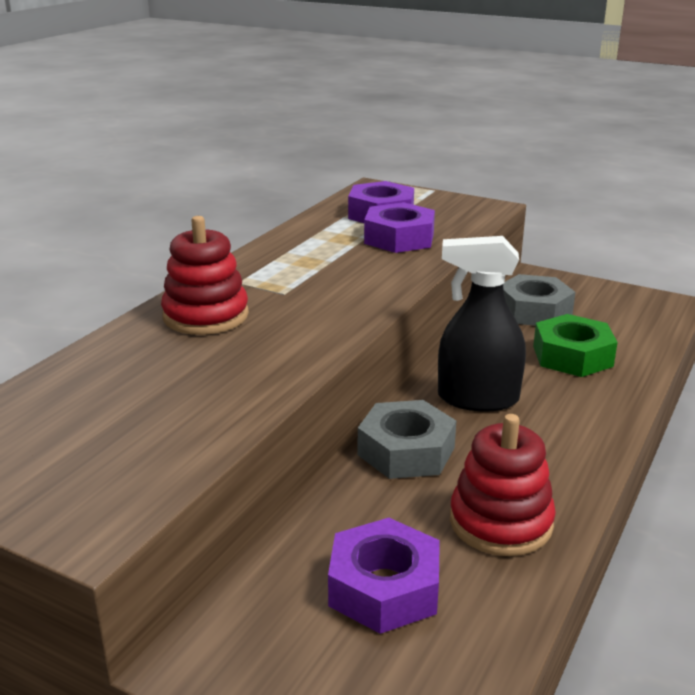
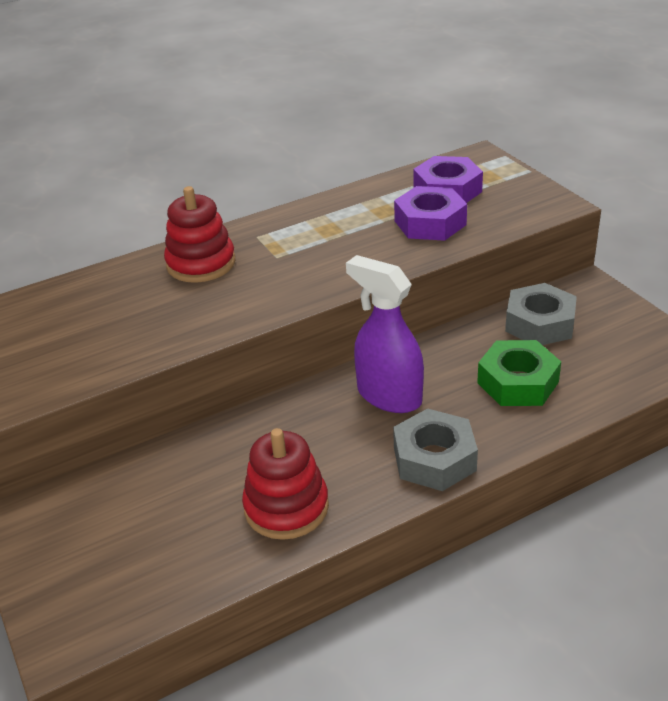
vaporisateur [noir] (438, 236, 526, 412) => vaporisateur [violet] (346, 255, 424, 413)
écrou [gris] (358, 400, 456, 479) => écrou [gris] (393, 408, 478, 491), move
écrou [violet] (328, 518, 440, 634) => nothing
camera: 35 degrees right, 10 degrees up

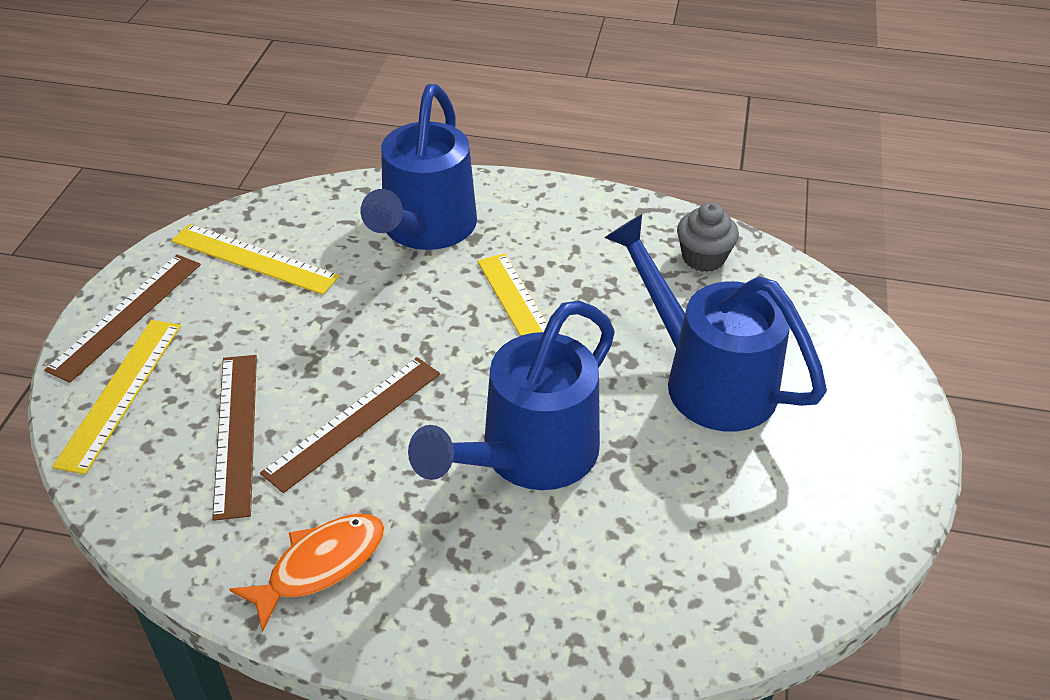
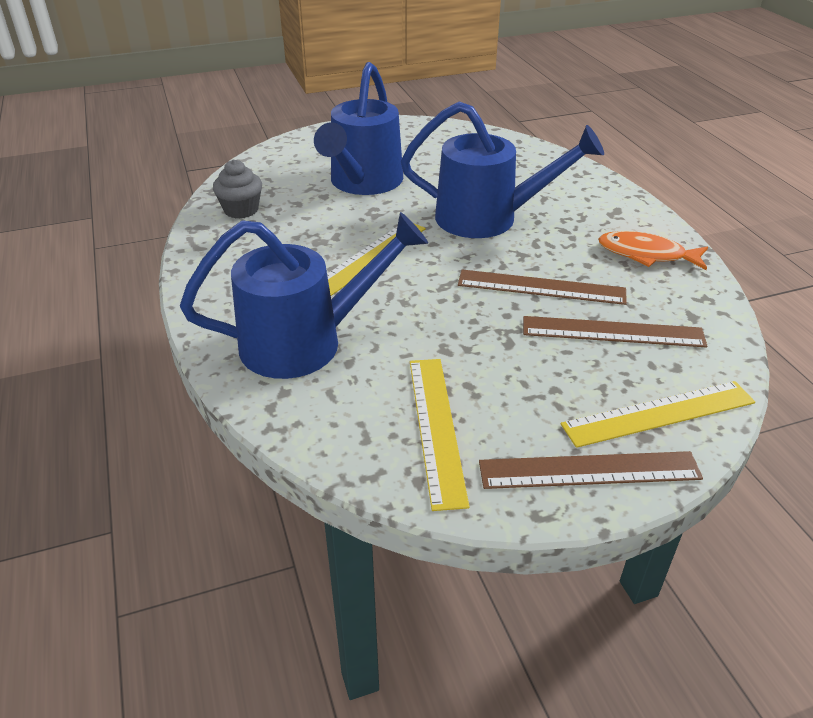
règle [marron] (212, 355, 257, 521) => règle [marron] (523, 316, 707, 348), 45 degrees clockwise
camera: 120 degrees left, 5 degrees down

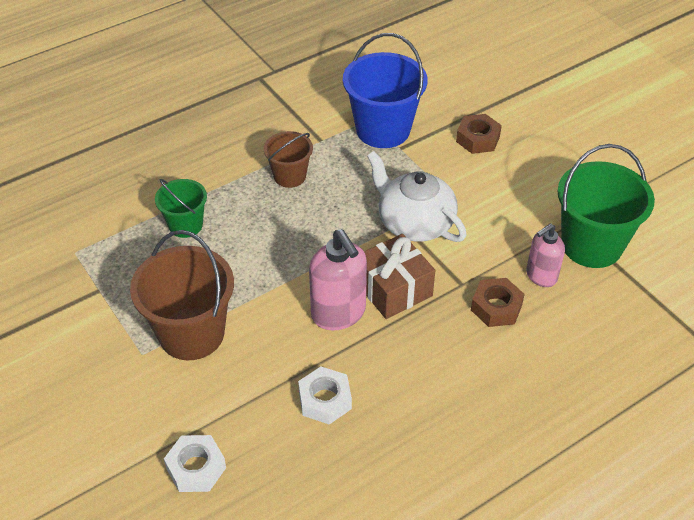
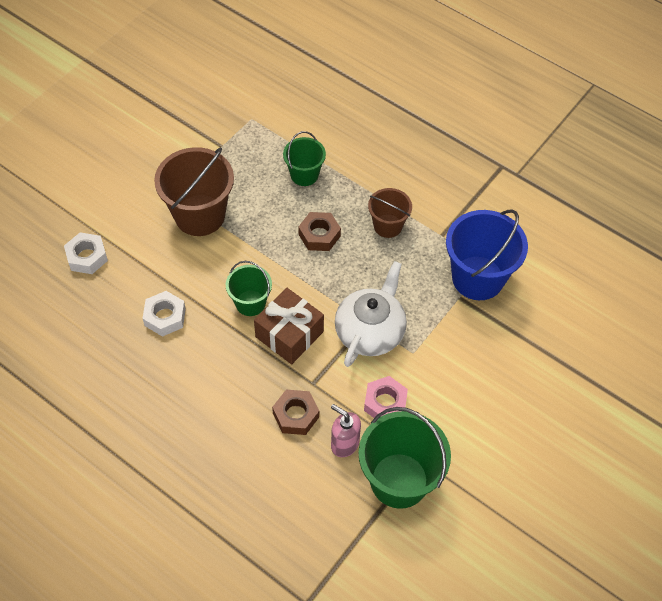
écrou [marron] (456, 114, 502, 154) => écrou [marron] (298, 212, 341, 251), move
distributeur de savon [rose] (309, 229, 367, 330) => seau [vert] (226, 261, 272, 316)
nothing => écrou [rose] (364, 376, 408, 418)
camera: 70 degrees right, 10 degrees up

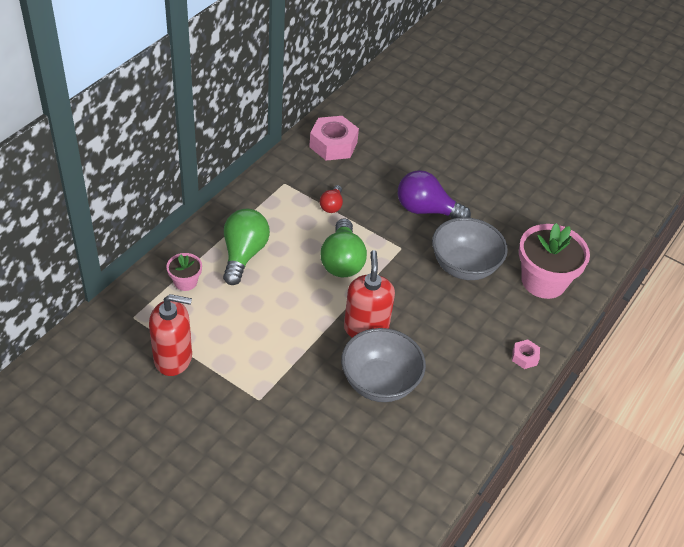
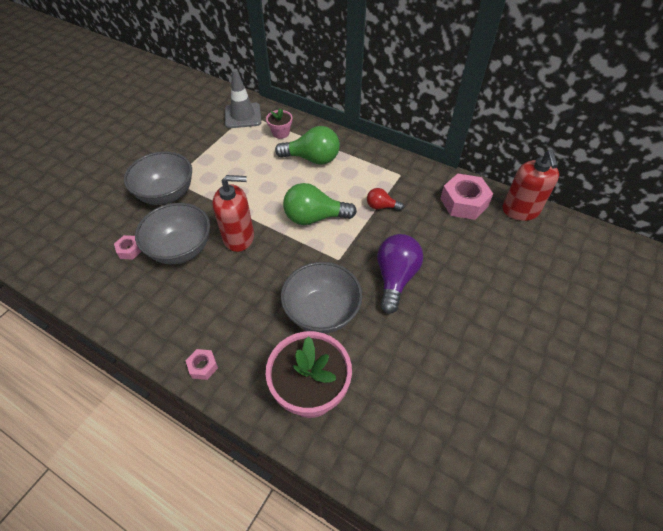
distributeur de savon [rouge] (149, 294, 192, 376) => distributeur de savon [rouge] (503, 150, 559, 221), move
nothing => cône de chantier [gris] (225, 69, 261, 128)
nothing => bol [gris] (124, 151, 192, 205)
nothing => écrou [rose] (114, 235, 142, 260)
camera: 90 degrees right, 5 degrees up

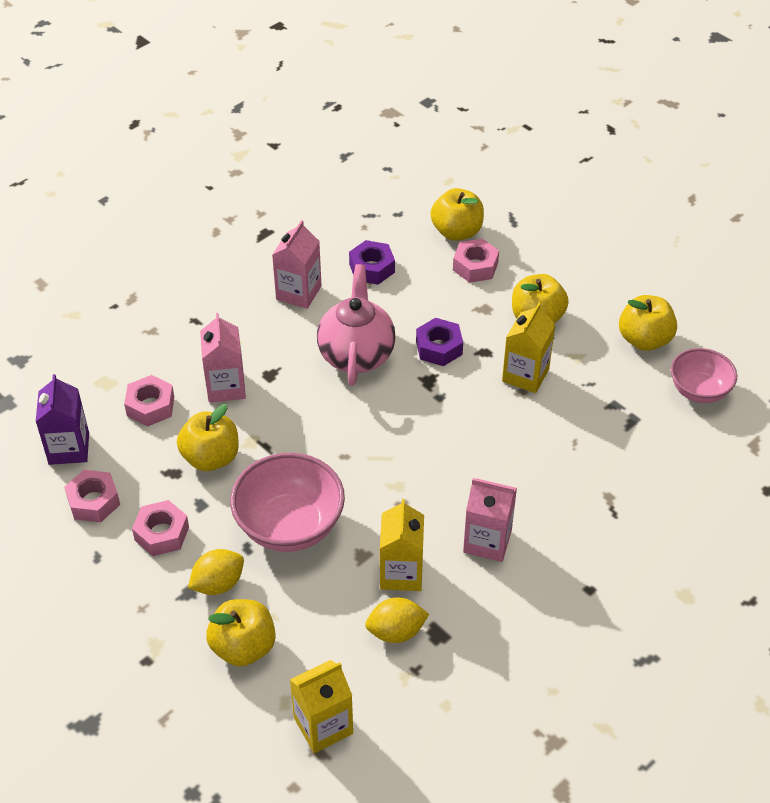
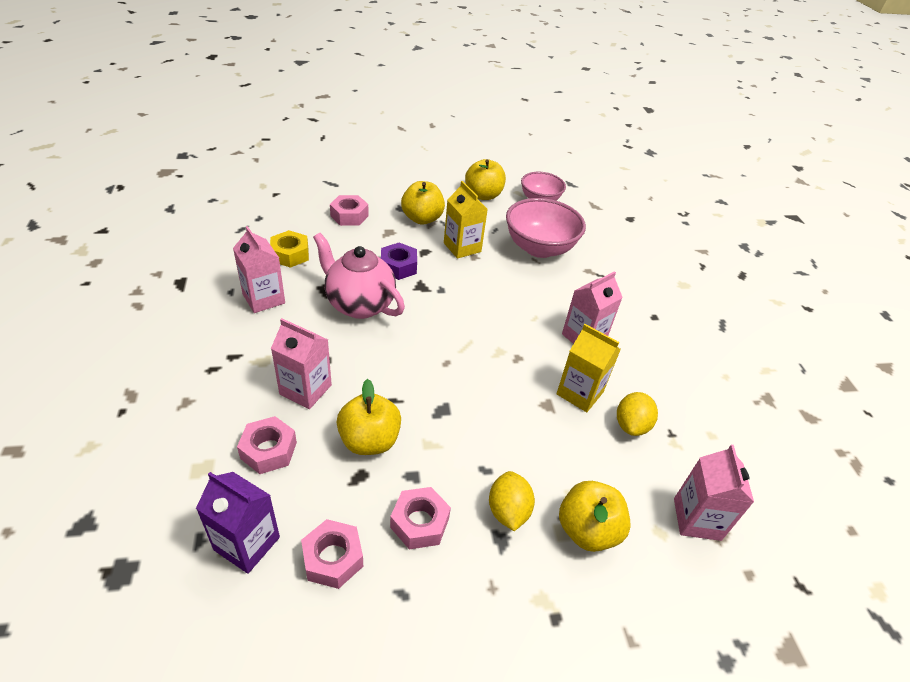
pomme [jaune] (430, 188, 484, 241) => nothing
écrou [violet] (349, 240, 395, 285) => écrou [jaune] (270, 230, 309, 268)
bol [rose] (230, 453, 345, 552) => bol [rose] (506, 198, 586, 258), move
brique de lait [jaune] (290, 660, 353, 753) => brique de lait [rose] (674, 445, 754, 541)
camera: 60 degrees left, 5 degrees down

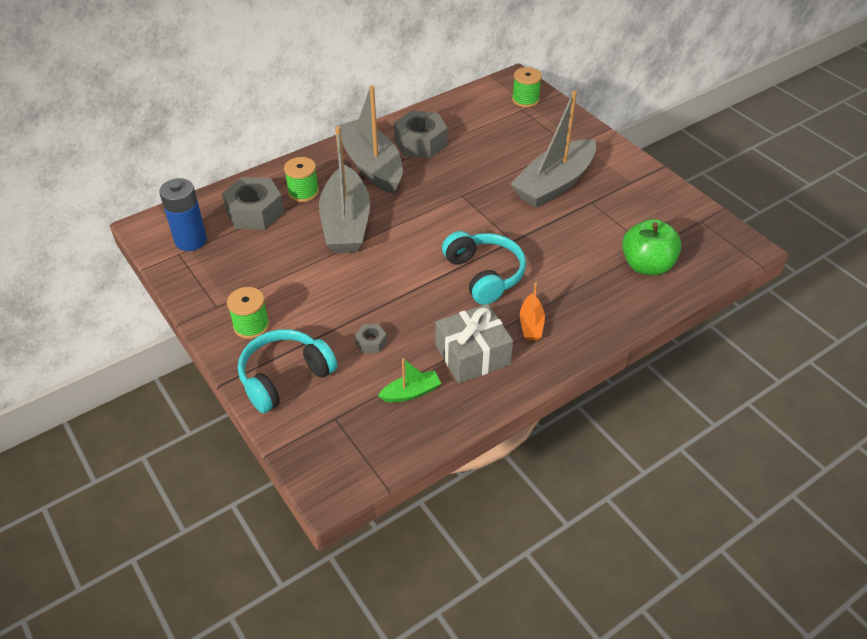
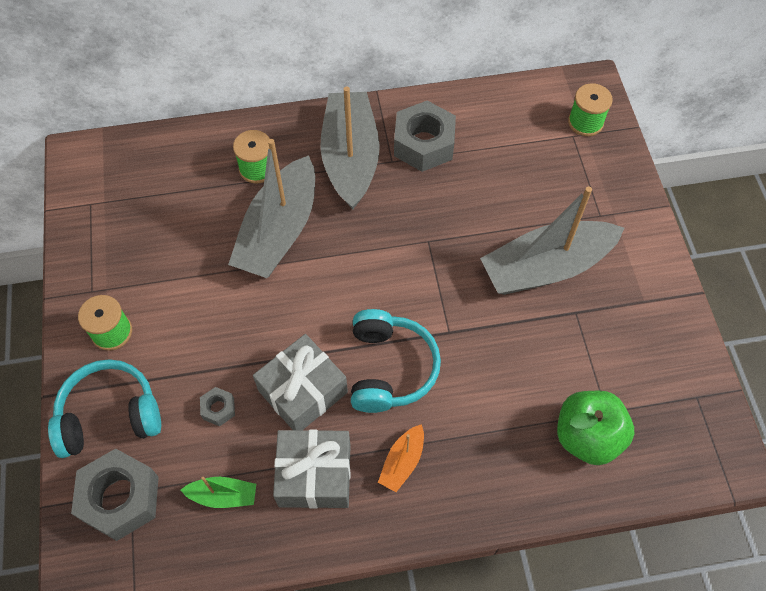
écrou [gris] (222, 177, 284, 230) => écrou [gris] (71, 449, 159, 541), move
pile [bleu] (159, 178, 207, 251) => nothing
nothing => cadeau [gris] (253, 334, 348, 430)
camera: 25 degrees right, 15 degrees up

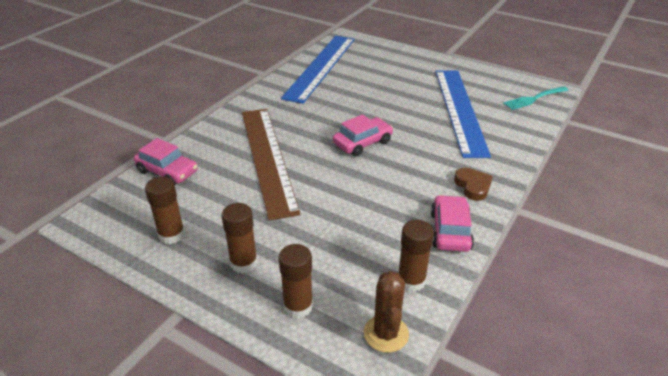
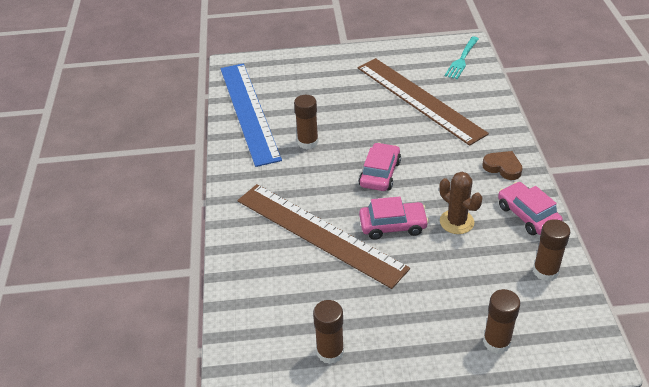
règle [bleu] (435, 70, 491, 158) => règle [marron] (358, 58, 489, 146)
voiture [rose] (134, 138, 198, 185) => voiture [rose] (359, 197, 429, 240), move
bâton de colle [marron] (221, 203, 258, 273) => bâton de colle [marron] (294, 95, 319, 149), move
cactus [marron] (364, 271, 409, 353) => cactus [marron] (439, 172, 483, 234), move
camera: 35 degrees left, 5 degrees up

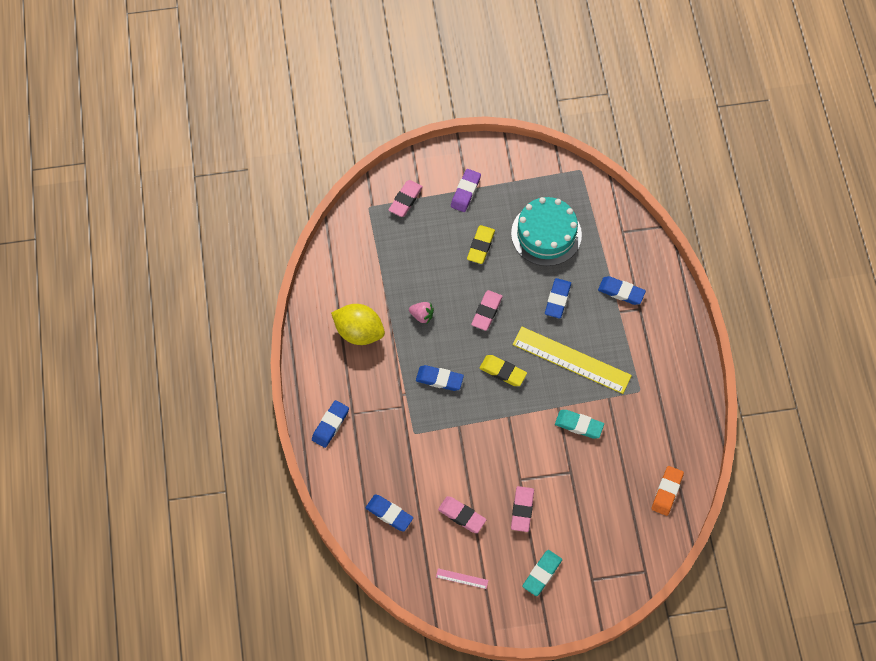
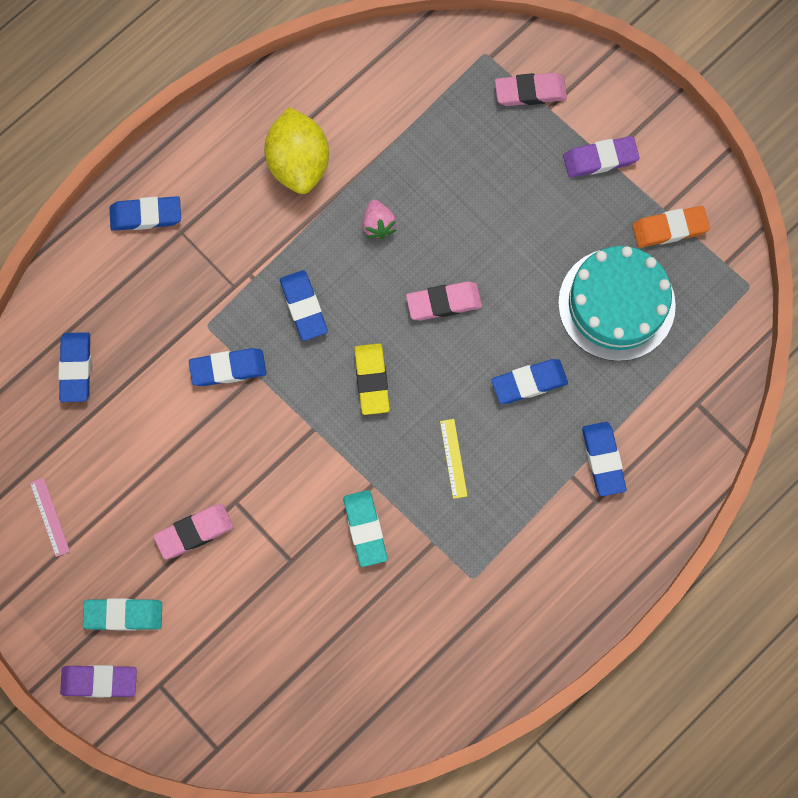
gomme [jaune] (467, 225, 495, 264) => nothing
règle [jaune] (512, 327, 632, 394) => règle [jaune] (440, 419, 467, 499), x0.40
gomme [orange] (651, 466, 684, 516) => gomme [orange] (632, 206, 710, 248), move
gomme [rose] (438, 496, 486, 533) => nothing
nothing => gomme [bleu] (189, 348, 266, 386)
nothing => gomme [violet] (60, 665, 137, 697)
camera: 55 degrees right, 10 degrees up

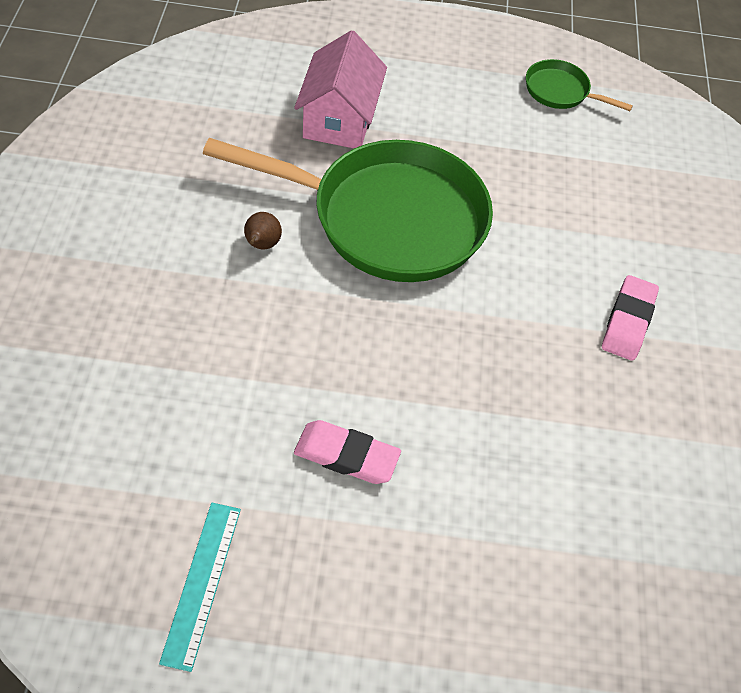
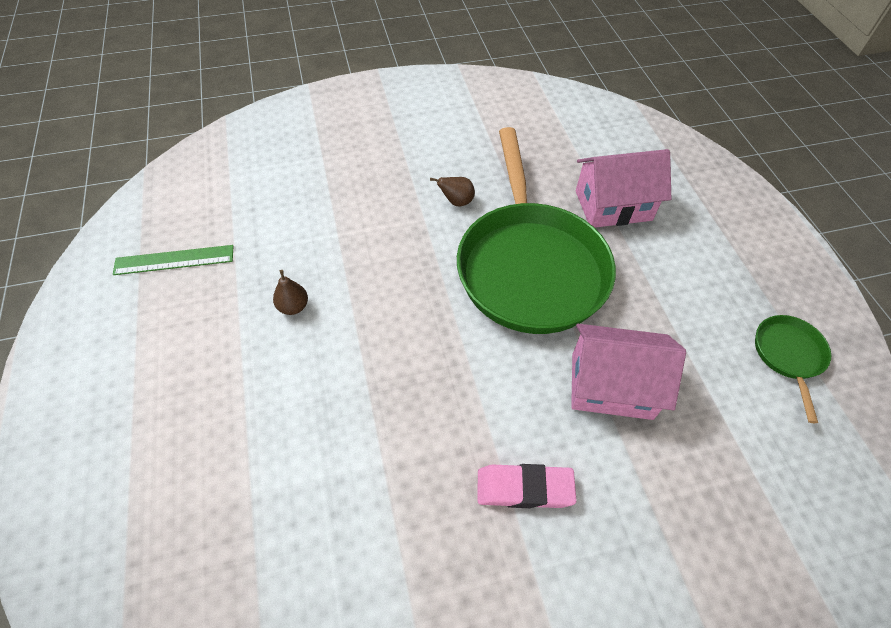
gomme [rose] (294, 420, 401, 484) => poire [marron] (273, 270, 308, 315)
règle [turquoise] (159, 503, 241, 672) => règle [vert] (113, 245, 233, 275)
nothing => maison [rose] (571, 324, 686, 420)
camera: 75 degrees right, 0 degrees up

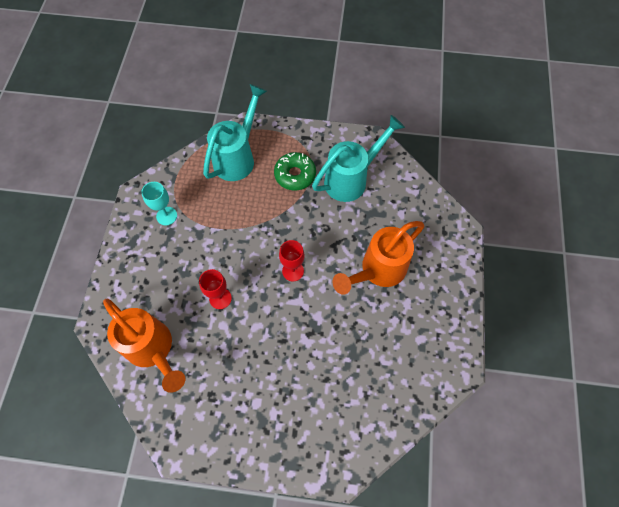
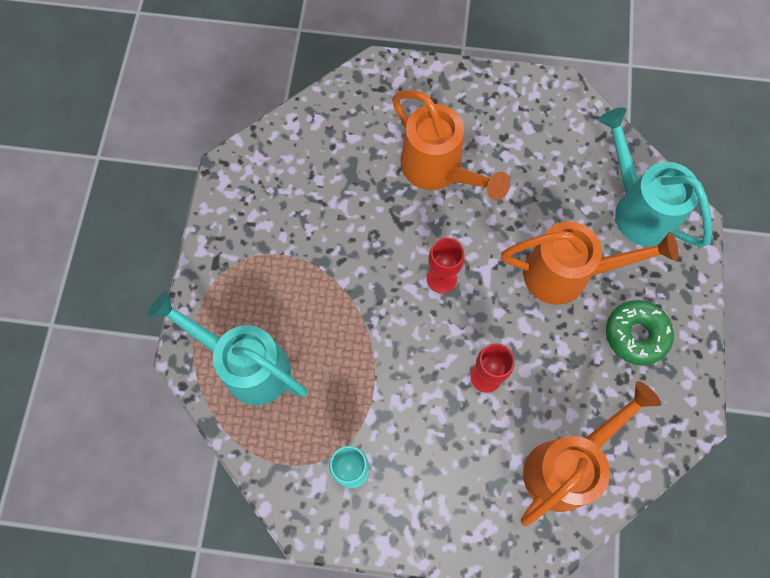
arrosoir [turquoise] (312, 115, 405, 202) => arrosoir [turquoise] (598, 107, 713, 247), move
beignet [vert] (274, 152, 316, 191) => beignet [vert] (606, 300, 674, 365), move
nothing => arrosoir [orange] (501, 221, 679, 305)
camera: 90 degrees left, 5 degrees up

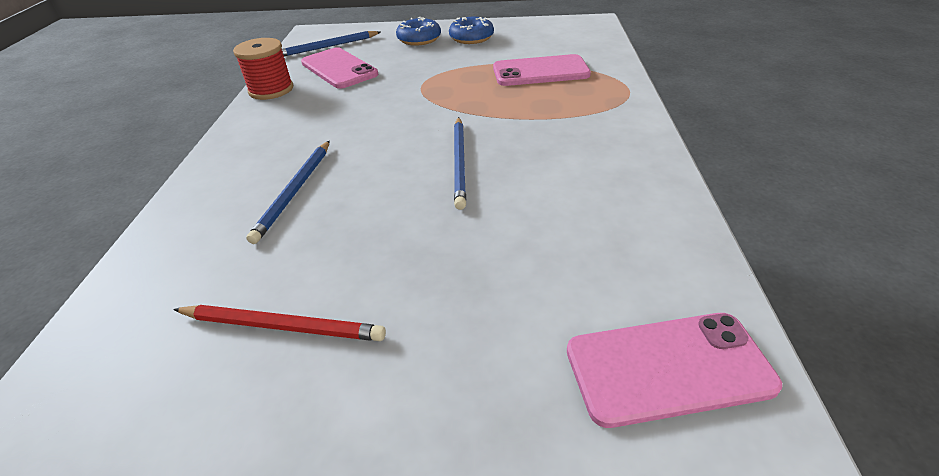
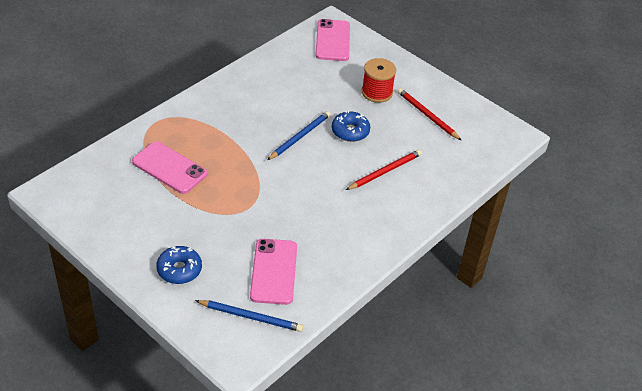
beignet [bleu] (449, 17, 494, 44) => beignet [bleu] (332, 111, 370, 142), move
bobine [rouge] (233, 38, 293, 100) => bobine [rouge] (362, 58, 396, 103), move
crayon [bleu] (246, 141, 330, 244) => crayon [rouge] (346, 150, 422, 190)
téléphone [rose] (567, 313, 782, 428) => téléphone [rose] (315, 19, 350, 61), 60 degrees clockwise
camera: 145 degrees left, 5 degrees up

